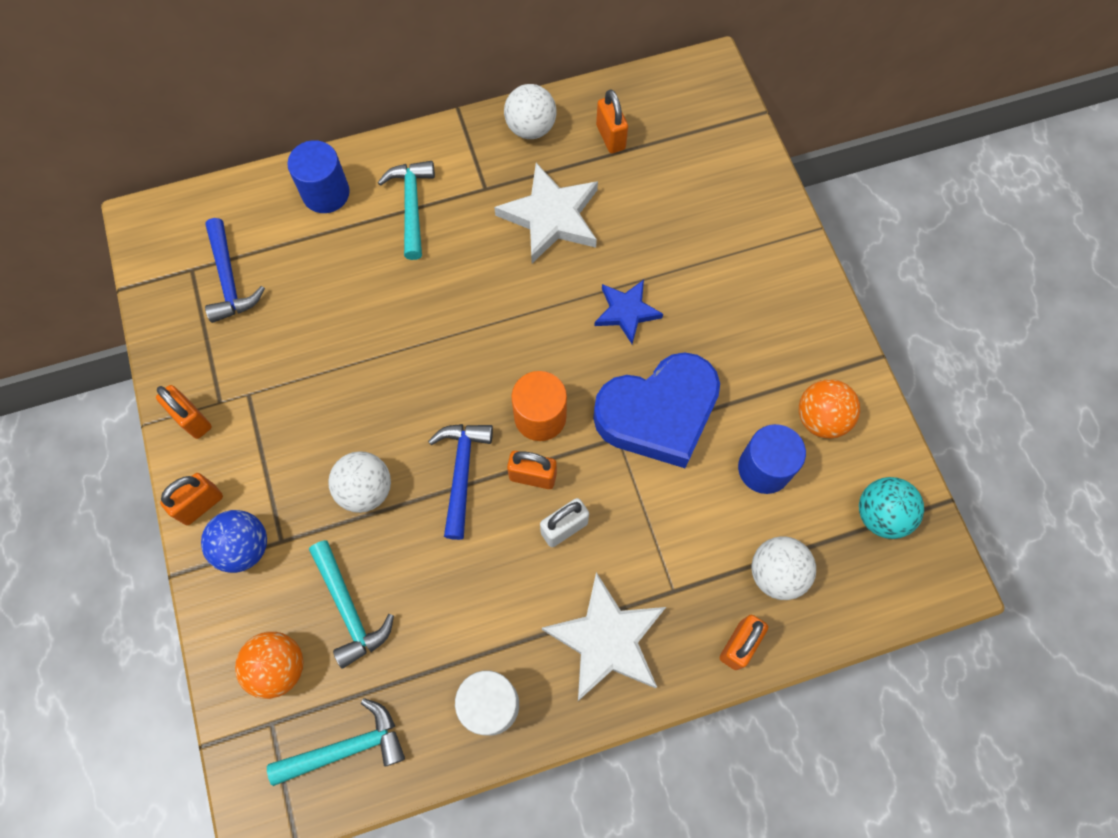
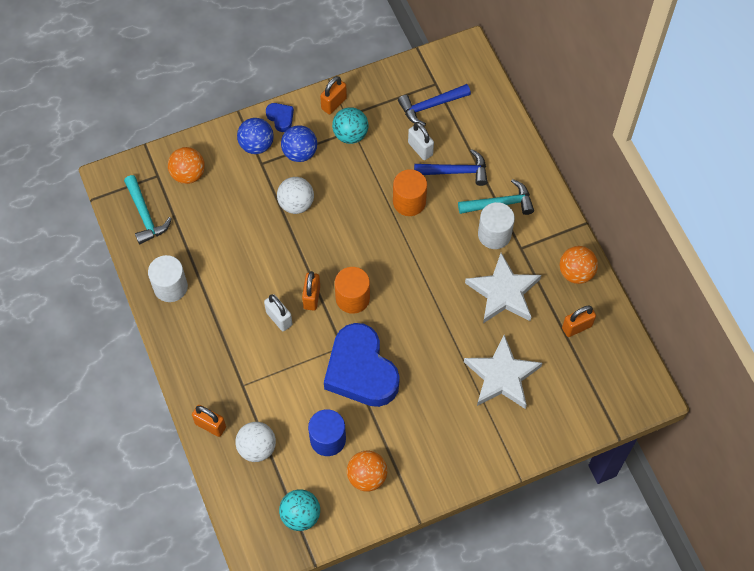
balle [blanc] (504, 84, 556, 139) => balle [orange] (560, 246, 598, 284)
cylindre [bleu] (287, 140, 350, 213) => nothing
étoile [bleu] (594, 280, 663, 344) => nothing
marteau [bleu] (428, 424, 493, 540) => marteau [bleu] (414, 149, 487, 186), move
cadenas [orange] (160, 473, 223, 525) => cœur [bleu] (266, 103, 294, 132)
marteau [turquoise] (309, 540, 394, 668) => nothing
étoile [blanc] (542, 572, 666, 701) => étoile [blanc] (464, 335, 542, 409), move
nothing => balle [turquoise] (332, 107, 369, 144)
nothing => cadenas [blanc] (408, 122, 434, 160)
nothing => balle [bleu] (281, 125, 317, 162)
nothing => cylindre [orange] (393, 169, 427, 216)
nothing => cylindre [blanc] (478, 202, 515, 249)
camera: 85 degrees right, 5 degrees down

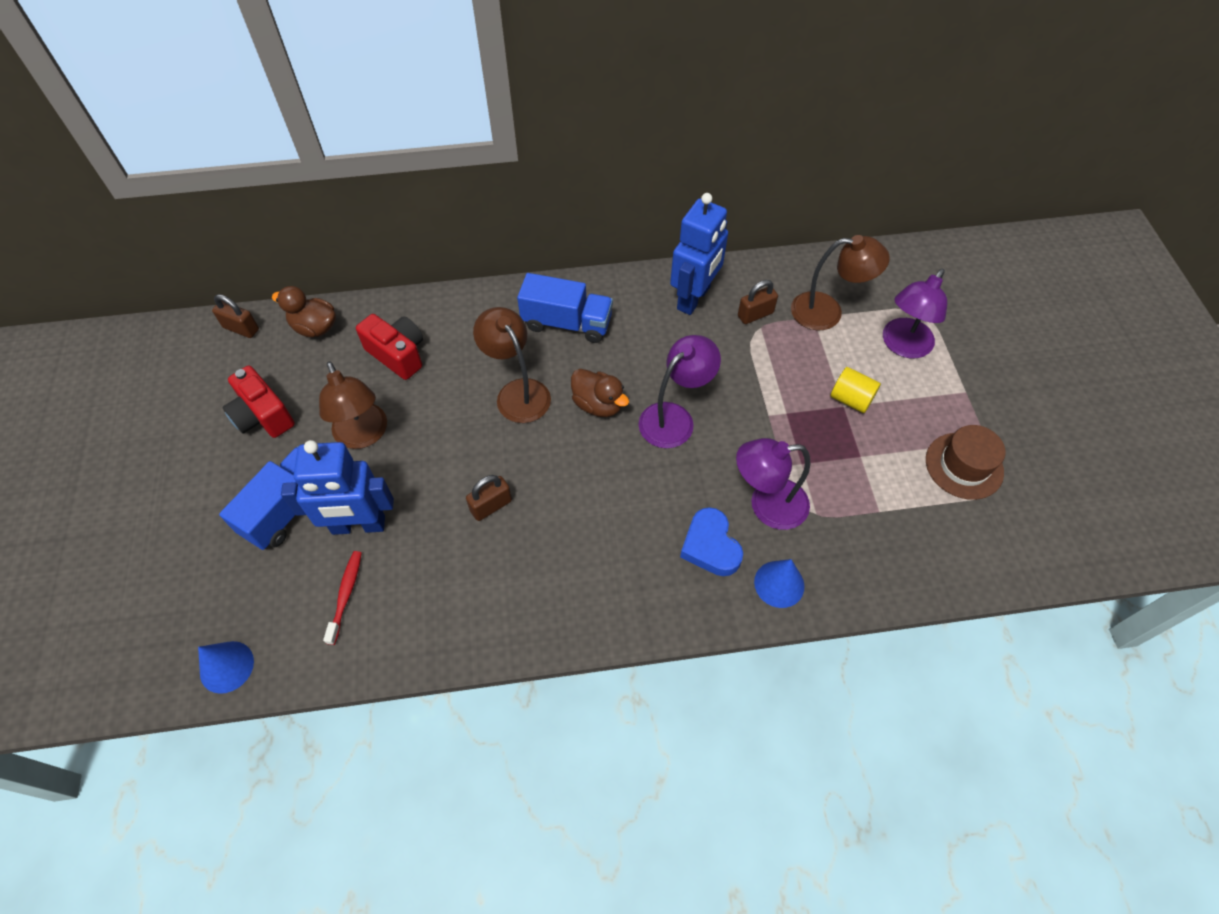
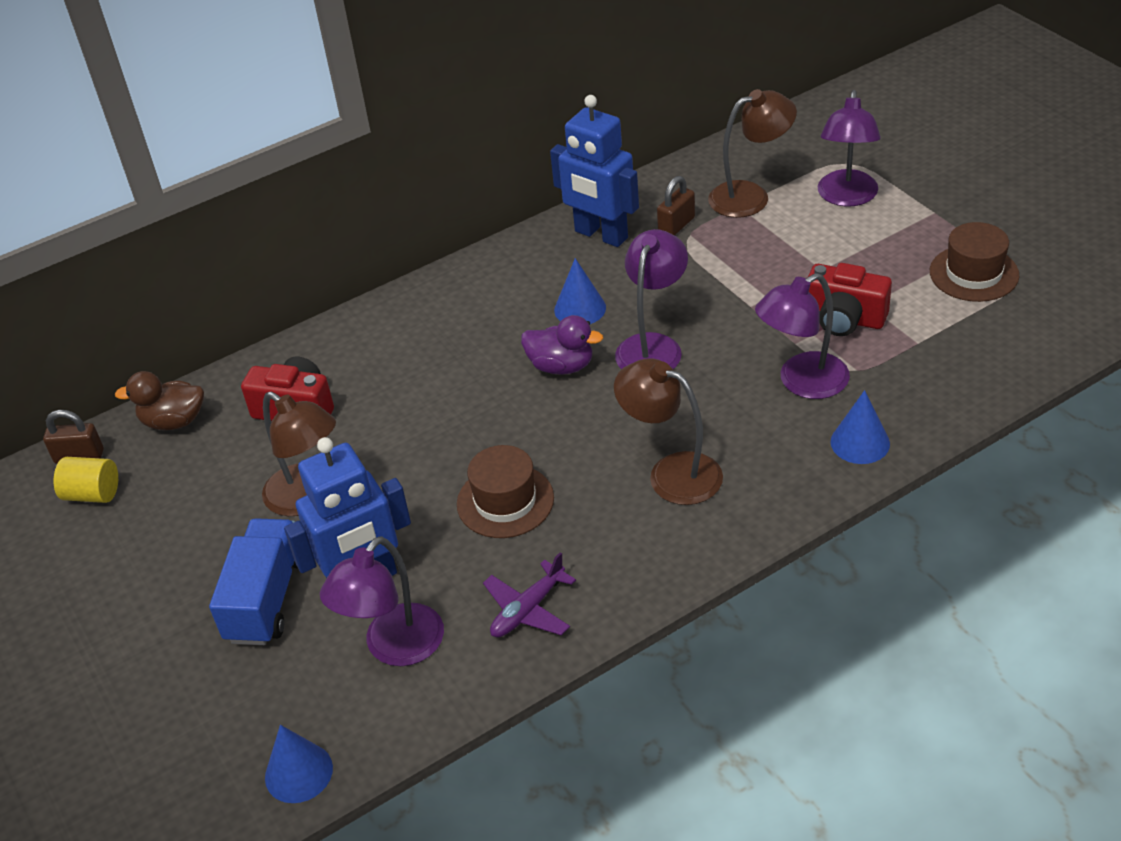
robot [bleu] (670, 193, 728, 315) => robot [bleu] (550, 95, 639, 247), 120 degrees clockwise
camion [bleu] (517, 273, 613, 343) => nothing
lampe [marron] (473, 307, 551, 423) => lampe [marron] (614, 358, 723, 505), move
appareil photo [rouge] (222, 366, 295, 438) => appareil photo [rouge] (808, 263, 892, 336), move
cylindre [jaune] (831, 367, 881, 413) => cylindre [jaune] (54, 457, 118, 503), move
canard [marron] (571, 369, 629, 417) => canard [violet] (521, 315, 604, 375)
cadenas [marron] (466, 475, 512, 521) => chapeau [marron] (457, 445, 554, 538)
cœur [bleu] (680, 507, 743, 576) => nothing
brosse à dents [rouge] (323, 551, 362, 645) => lampe [violet] (320, 536, 444, 666)
nothing => cône [bleu] (554, 258, 606, 324)
nothing => avion [violet] (483, 552, 576, 637)
camera: 20 degrees left, 15 degrees down

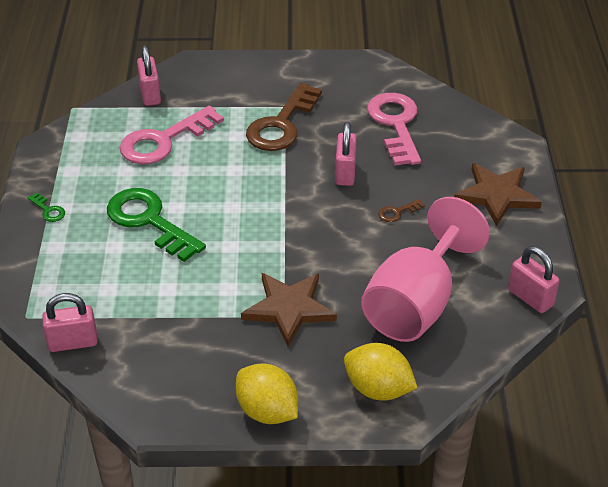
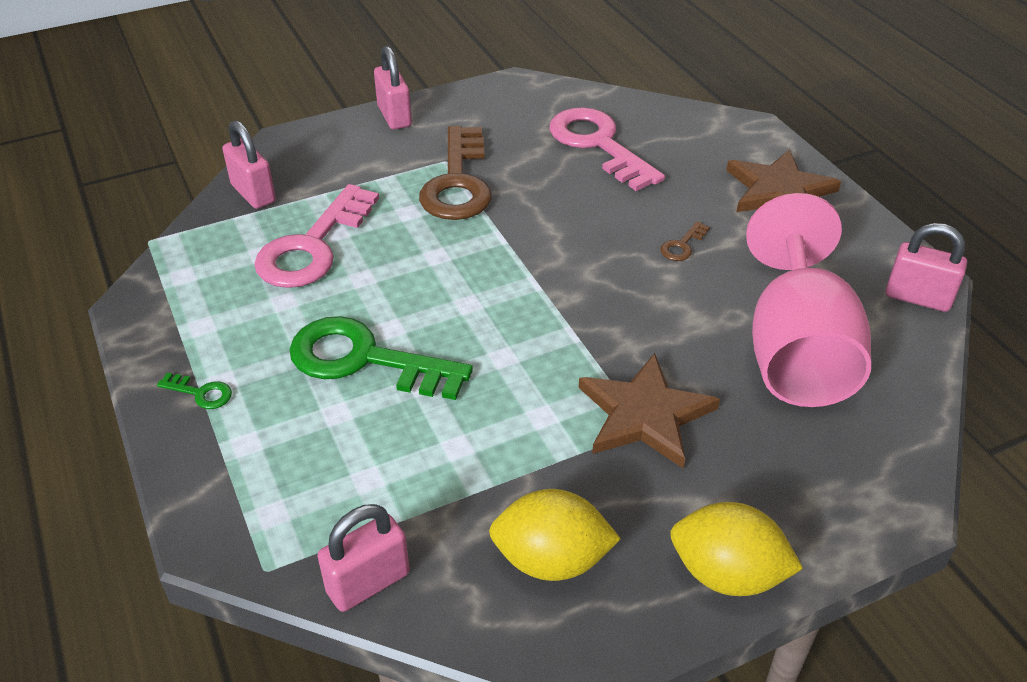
cadenas [rose] (335, 122, 357, 186) => cadenas [rose] (374, 46, 412, 130), move
citron [jaune] (344, 343, 418, 401) => citron [jaune] (489, 489, 621, 581), move
camera: 25 degrees left, 0 degrees up

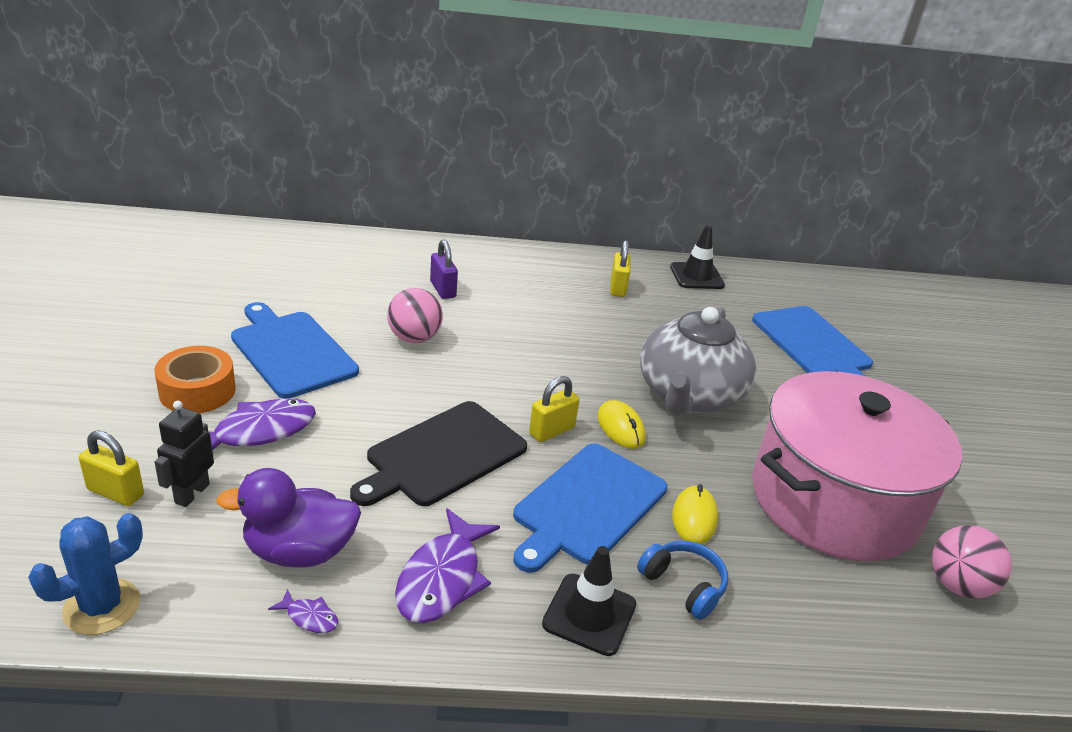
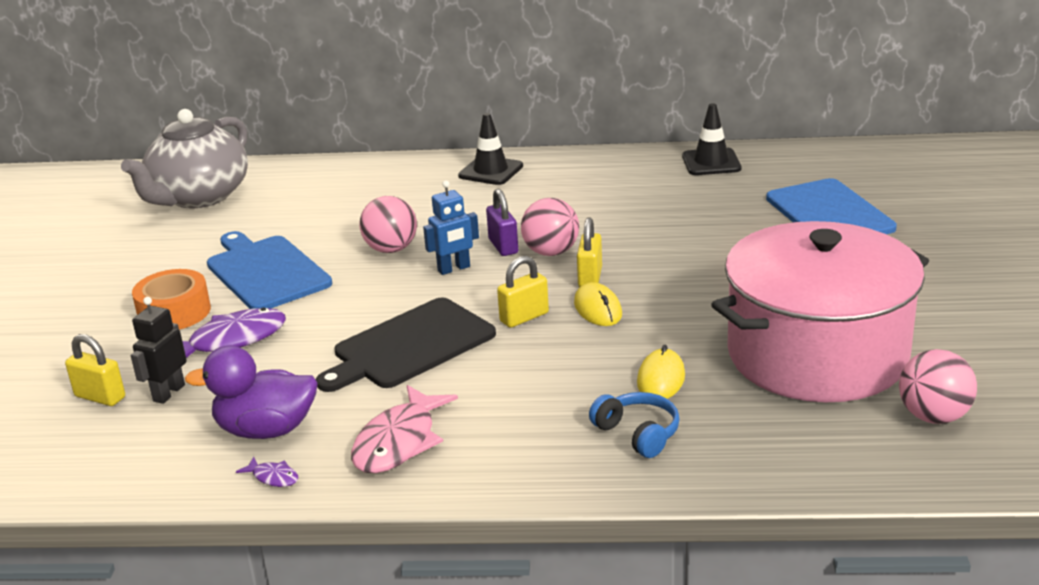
cadenas [violet] (430, 240, 458, 299) => cadenas [violet] (486, 189, 518, 256), move
cadenas [jaune] (610, 240, 630, 297) => cadenas [jaune] (577, 217, 602, 287), move
théière [gris] (640, 307, 756, 416) => théière [gris] (121, 109, 248, 208), move
planche à découper [bleu] (513, 443, 668, 573) => nothing
poisson [violet] (395, 508, 500, 623) => poisson [rose] (351, 385, 458, 473)
cactus [bleu] (28, 513, 143, 635) => nothing
cône de chantier [noir] (542, 546, 636, 656) => cône de chantier [noir] (458, 113, 523, 185), move
nothing => robot [bleu] (423, 181, 479, 275)
nothing => balle [rose] (521, 198, 579, 256)
camera: 10 degrees right, 5 degrees down

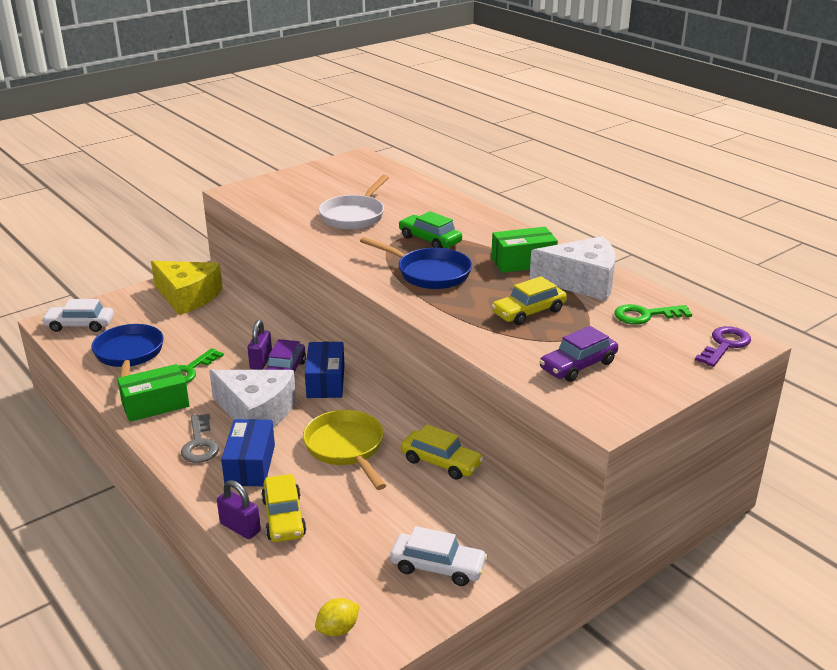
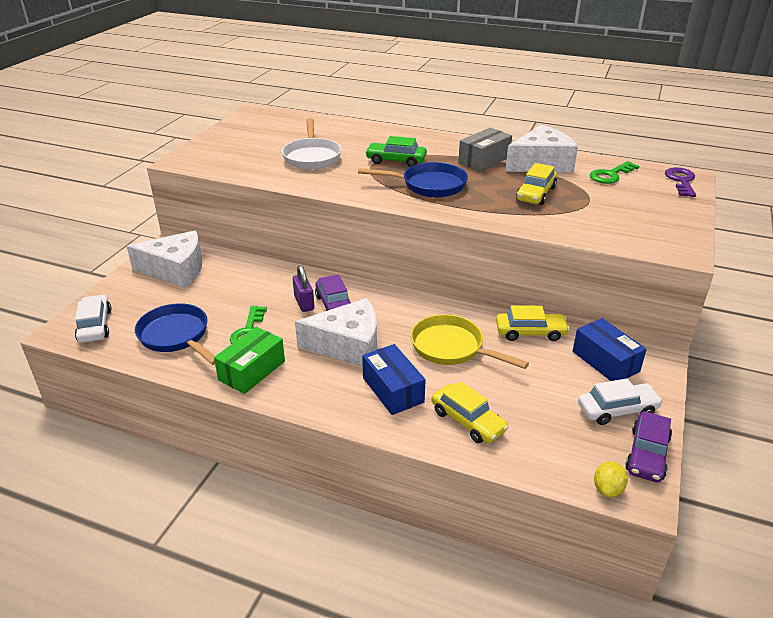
boîte [vert] (491, 227, 558, 273) => boîte [gris] (458, 128, 512, 171)
fromage [jaune] (151, 261, 223, 315) => fromage [blanc] (127, 230, 202, 288)
voiture [blanc] (41, 299, 114, 332) => voiture [blanc] (75, 294, 112, 343), 105 degrees clockwise
voiture [violet] (539, 326, 618, 382) => voiture [violet] (625, 411, 672, 482), move
boîte [bleu] (305, 342, 344, 398) => boîte [bleu] (573, 318, 647, 381), move
clé [gris] (181, 413, 219, 463) => nothing
cadenas [violet] (217, 480, 261, 539) => nothing
camera: 30 degrees left, 5 degrees up

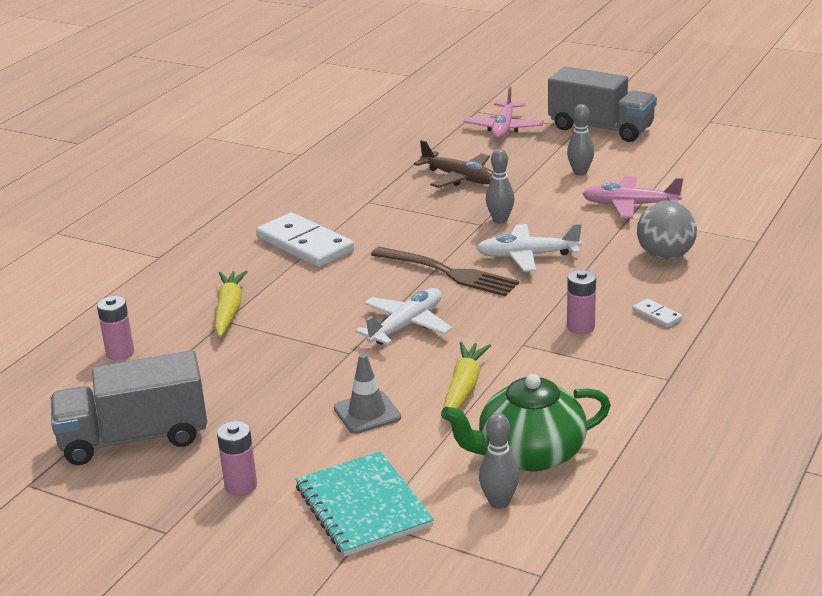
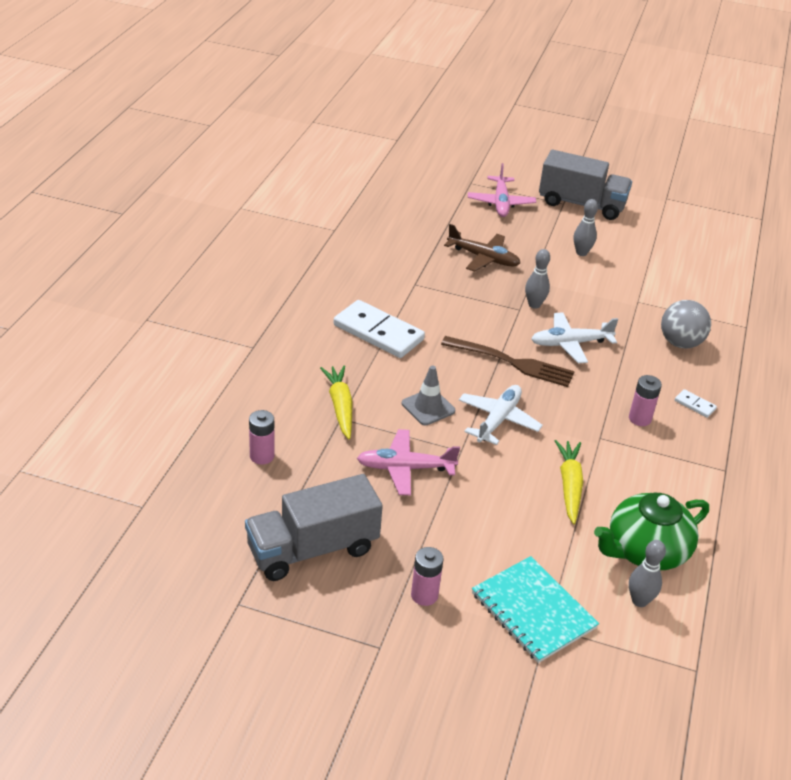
avion [rose] (582, 176, 683, 218) => avion [rose] (357, 429, 460, 495), move
cône de chantier [gris] (334, 353, 401, 434) => cône de chantier [gris] (402, 365, 455, 425), move
camera: 15 degrees left, 10 degrees up

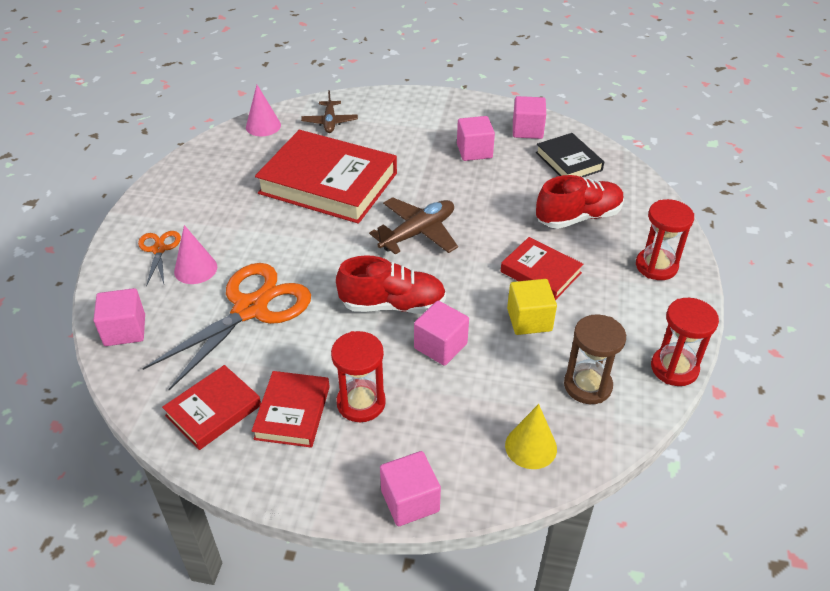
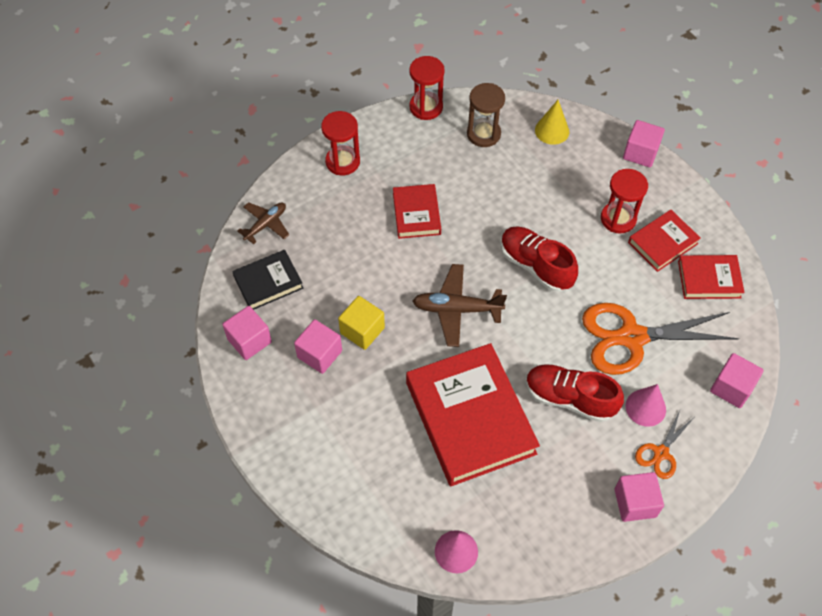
avion [marron] (301, 90, 358, 133) => avion [marron] (237, 202, 289, 244), move
livre [noir] (536, 133, 604, 177) => livre [noir] (232, 250, 303, 310), 45 degrees clockwise
chaussure [rouge] (536, 175, 624, 229) => chaussure [rouge] (526, 364, 624, 422), move
cube [jaune] (507, 279, 557, 335) => cube [jaune] (338, 296, 385, 350), move
cube [rose] (414, 301, 469, 366) => cube [rose] (614, 472, 664, 522), move
camera: 135 degrees left, 15 degrees up

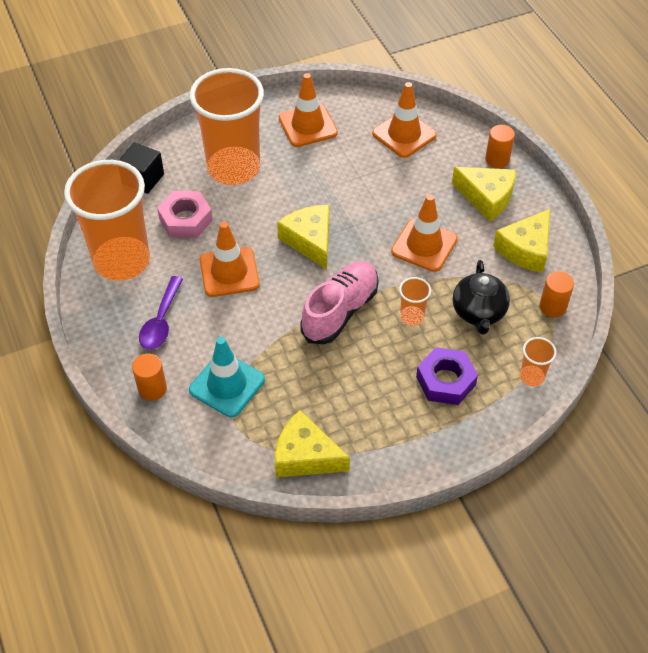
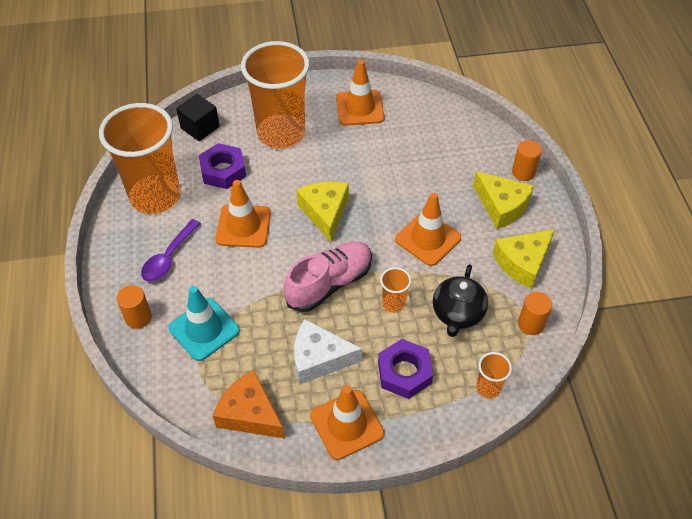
cône de chantier [orange] (372, 82, 437, 158) => cône de chantier [orange] (310, 385, 384, 460), move
écrou [rose] (157, 191, 213, 238) => écrou [violet] (199, 143, 246, 189)
fromage [jaune] (275, 410, 350, 478) => fromage [orange] (213, 370, 285, 439)
nothing => fromage [blanc] (294, 319, 362, 384)
camera: 15 degrees right, 0 degrees up

